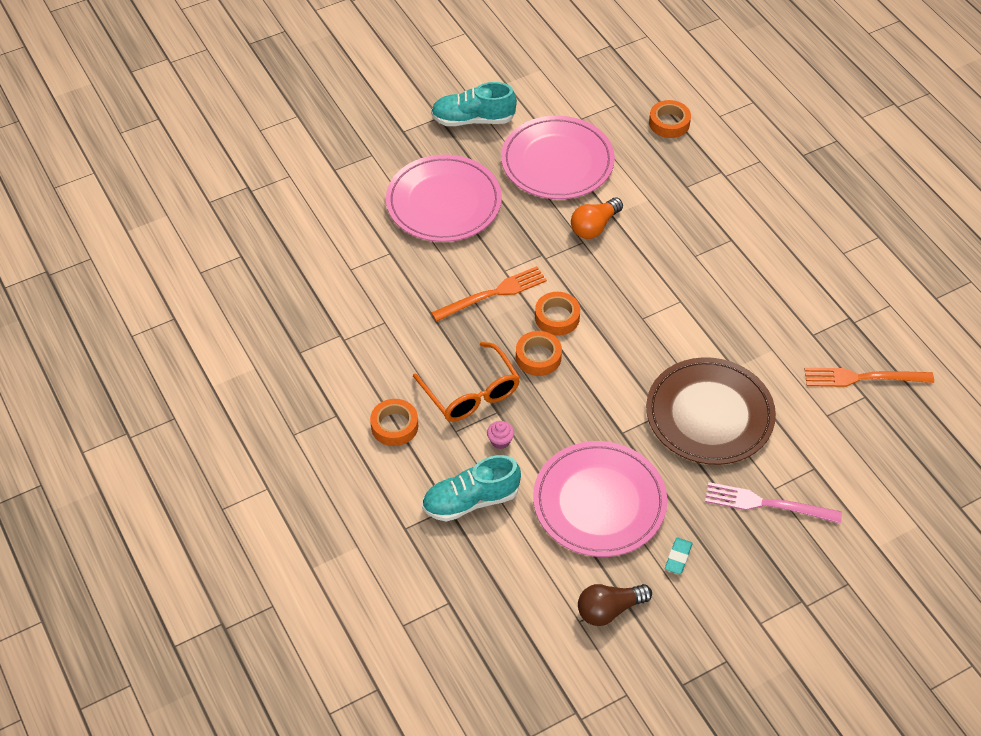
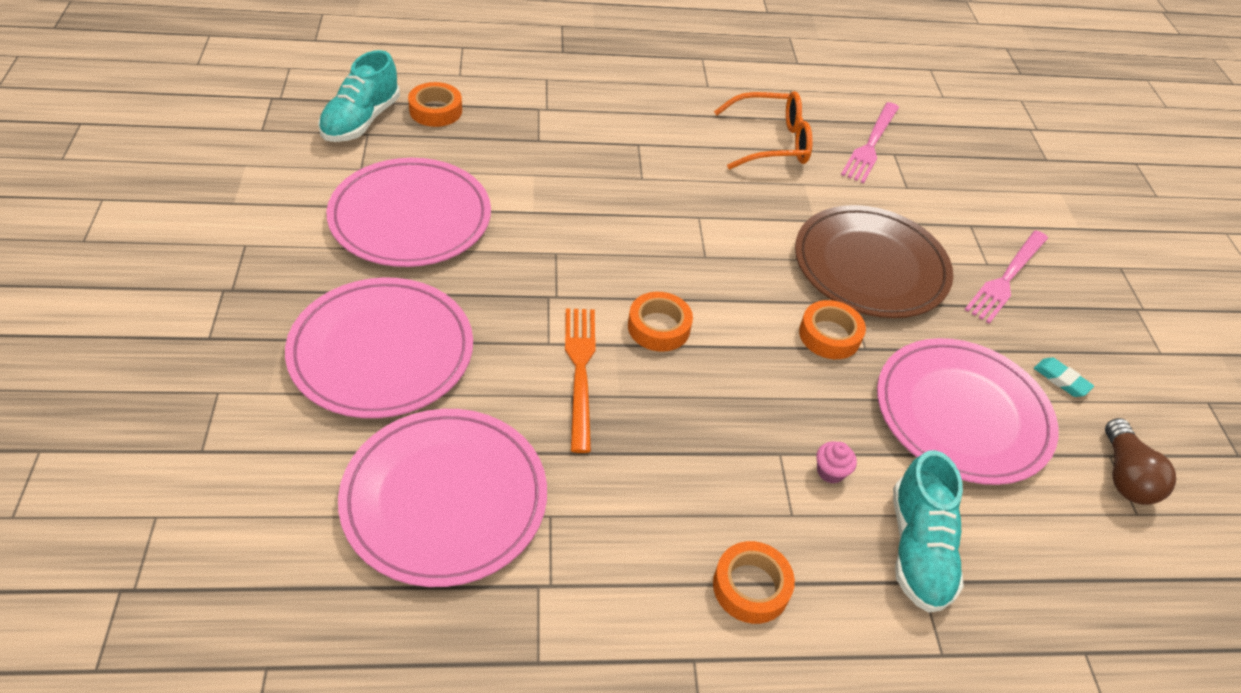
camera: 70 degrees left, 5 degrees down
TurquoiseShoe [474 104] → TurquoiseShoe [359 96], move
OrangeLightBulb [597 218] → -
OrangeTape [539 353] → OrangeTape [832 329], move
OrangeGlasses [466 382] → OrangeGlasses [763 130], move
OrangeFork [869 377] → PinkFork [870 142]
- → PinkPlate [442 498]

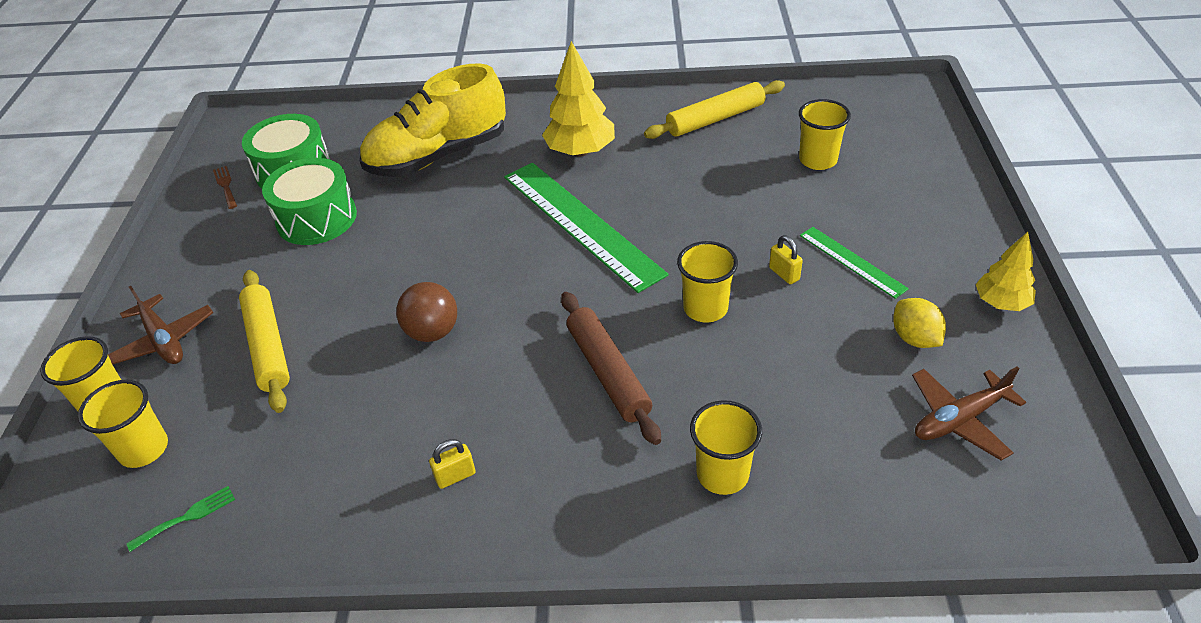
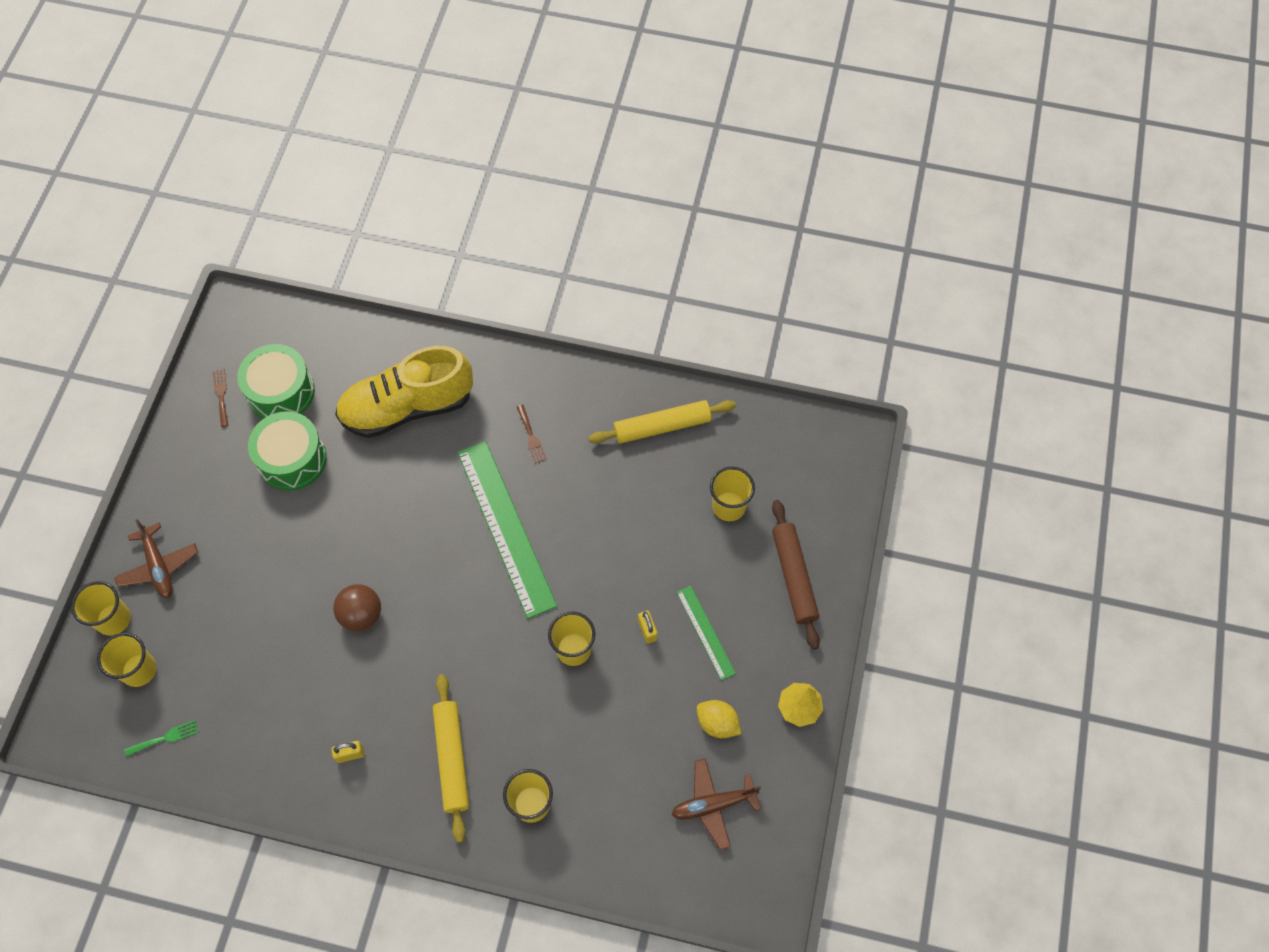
camera: 10 degrees right, 20 degrees up
YellowTree [578 99] → BrownFork [532 434]
YellowRollingPin [264 341] → YellowRollingPin [451 758], move
BrownRollingPin [611 368] → BrownRollingPin [796 574], move
YellowLemon [919 323] → YellowLemon [719 719], 45 degrees counterclockwise

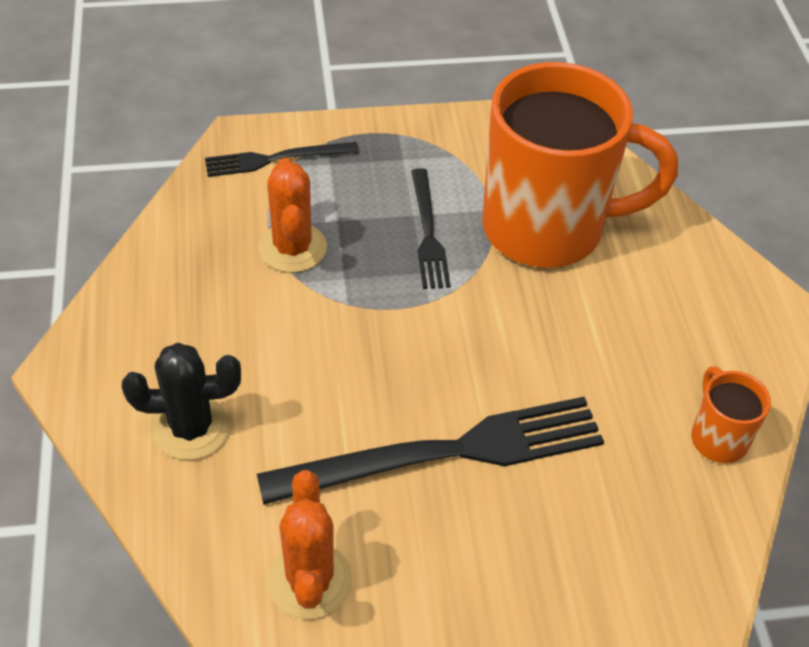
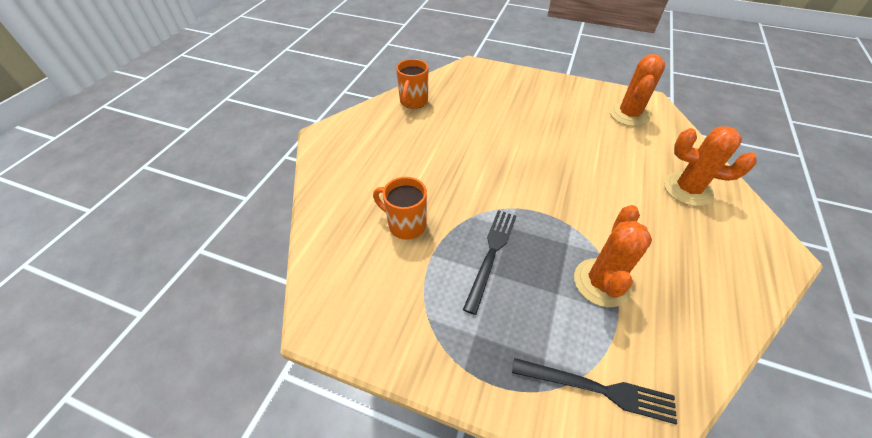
camera: 150 degrees left, 0 degrees up
OrangeMug [580 165] → OrangeMug [400 208], x0.42
BlackCactus [181 401] → OrangeCactus [710 166]
BlackFork [430 451] → -

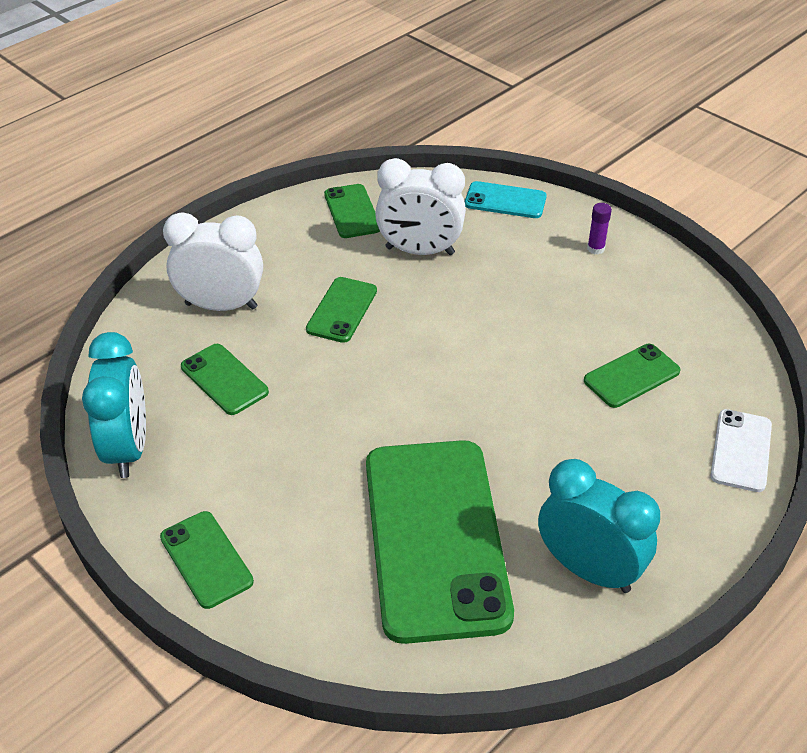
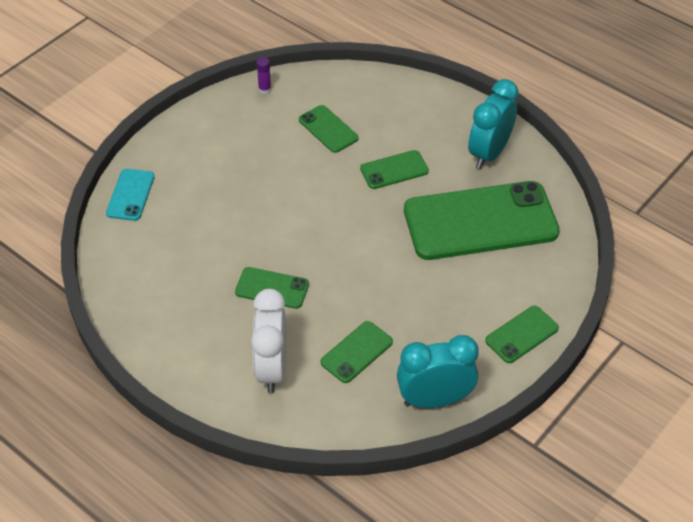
camera: 95 degrees left, 5 degrees up
WhiteClock [420 206] → -
GreenPhone [352 211] → GreenPhone [394 169], move
PurpleGlueStick [599 228] → PurpleGlueStick [263 75], move
WhitePhone [741 450] → -

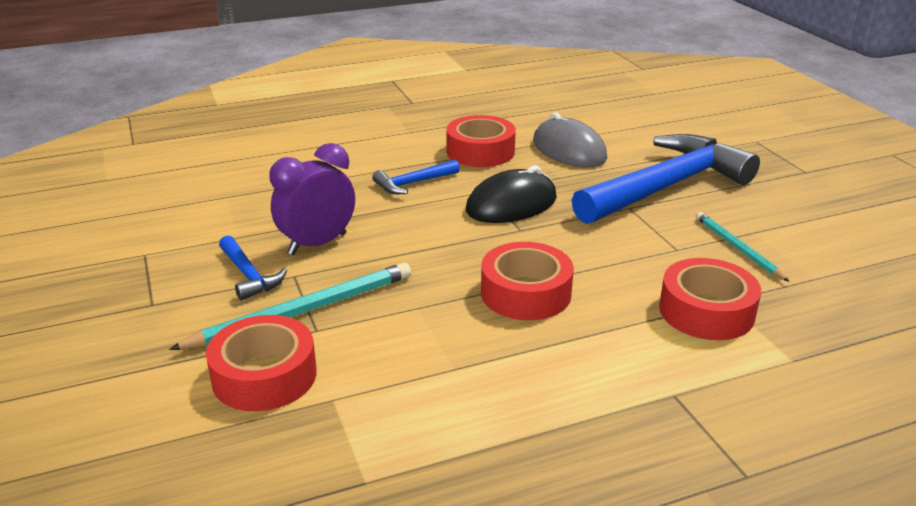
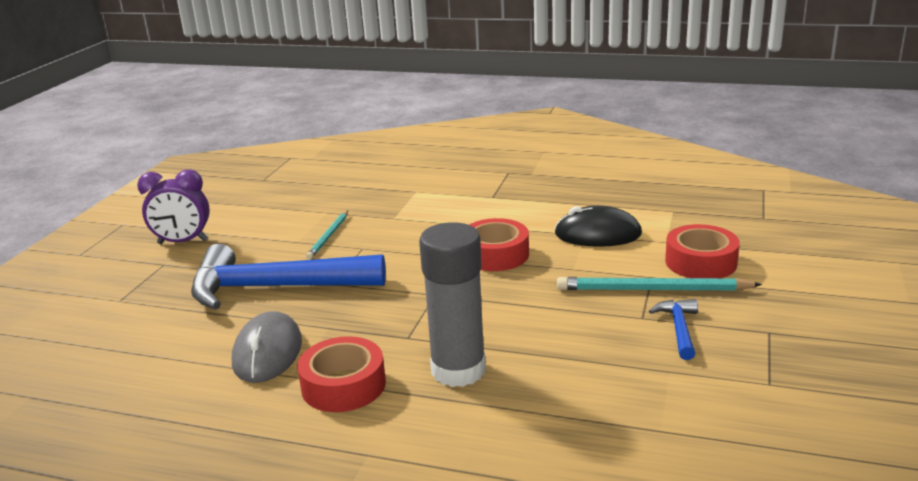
camera: 140 degrees left, 5 degrees down
PurpleClock [312 199] → PurpleClock [173 206], move
BlueHammer [416 177] → GreyGlueStick [452 304]
BlackMouse [511 194] → BlackMouse [598 226], move
RedTape [710 299] → -

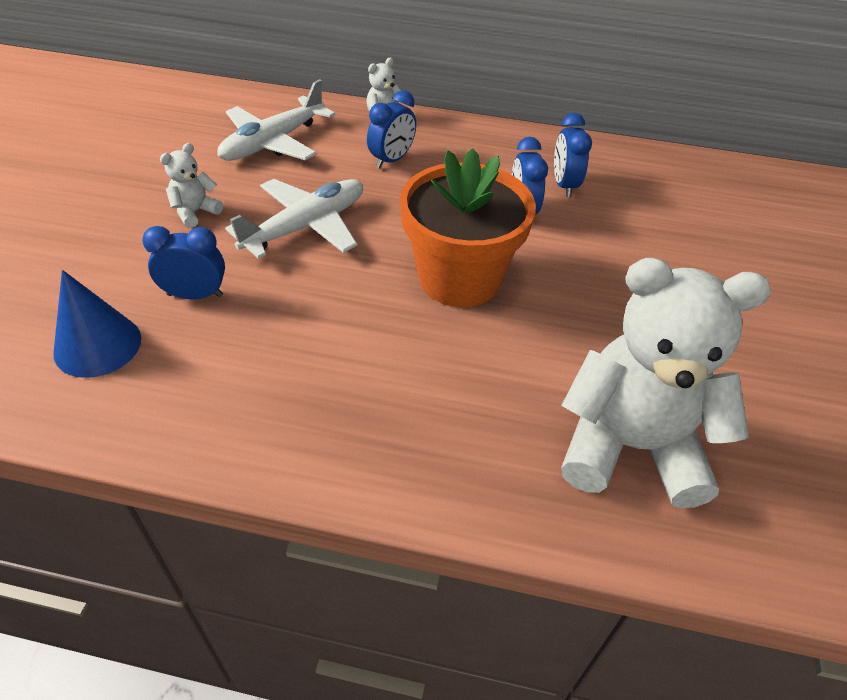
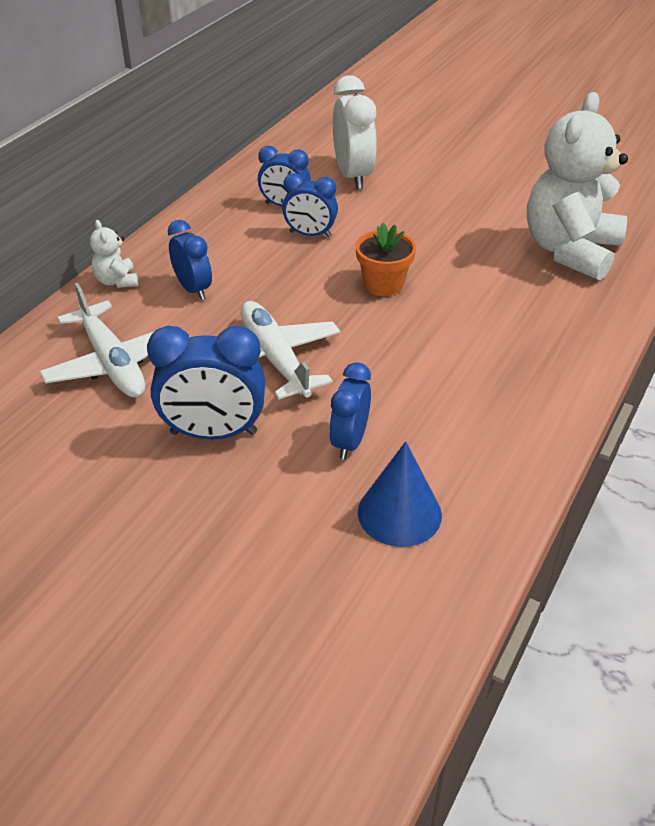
camera: 70 degrees left, 5 degrees down
WhiteTeddyBear [191 185] → BlueClock [206 383]
OrangeFlowerPot [468 227] → OrangeFlowerPot [386 259], x0.55
- → WhiteClock [355 132]

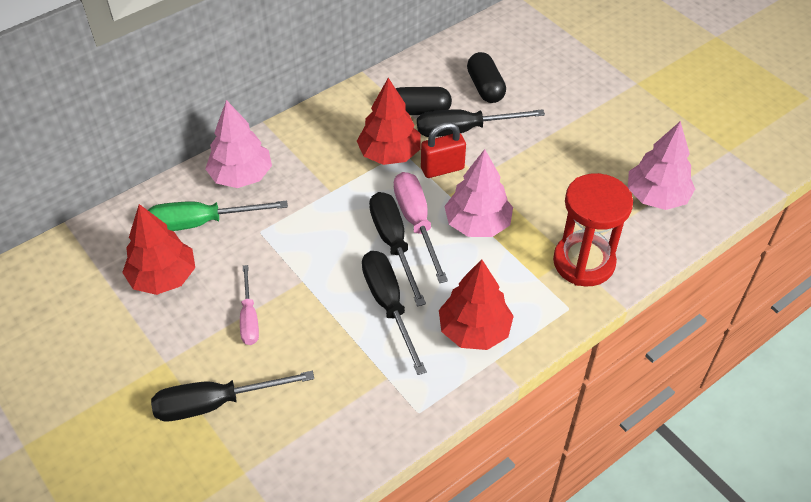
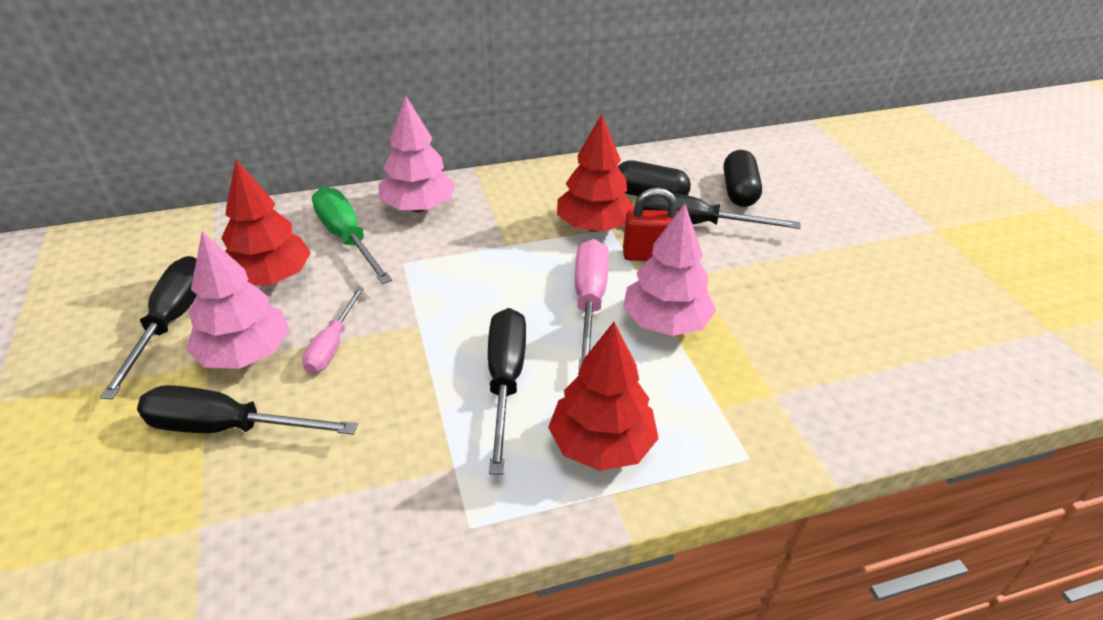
camera: 20 degrees right, 10 degrees down
PinkTree [661 165] → PinkTree [238 300], move
RedHourglass [593 229] → -
BlackScrewdriver [397 249] → BlackScrewdriver [148 327], move
GreenScrewdriver [218 215] → GreenScrewdriver [352 235], 45 degrees clockwise

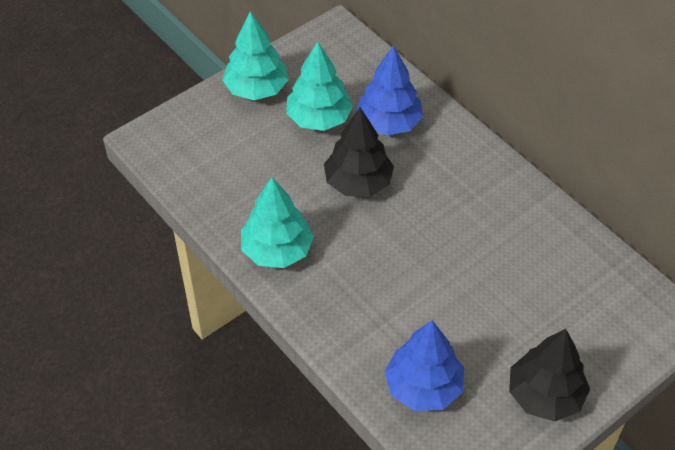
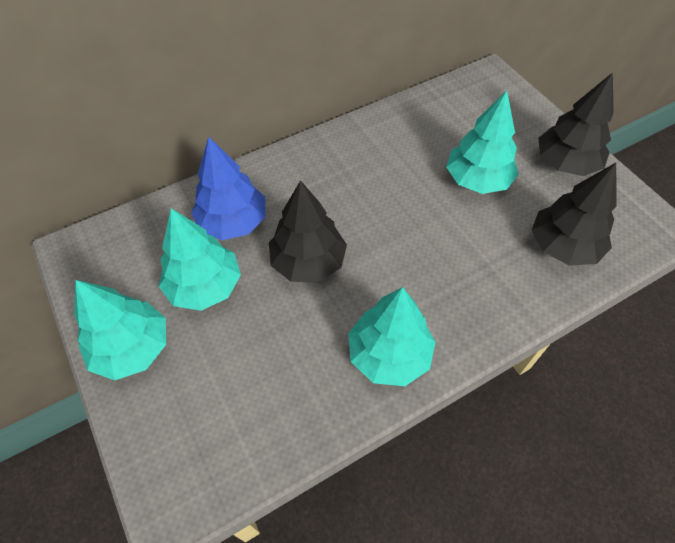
camera: 80 degrees left, 5 degrees up
BlueTree [424 365] → BlackTree [574 214]
- → TurquoiseTree [482 142]

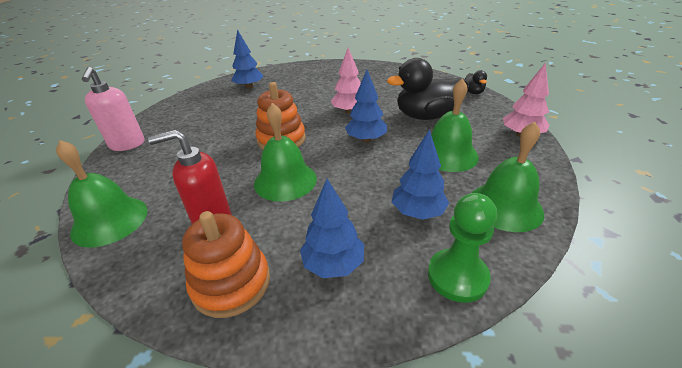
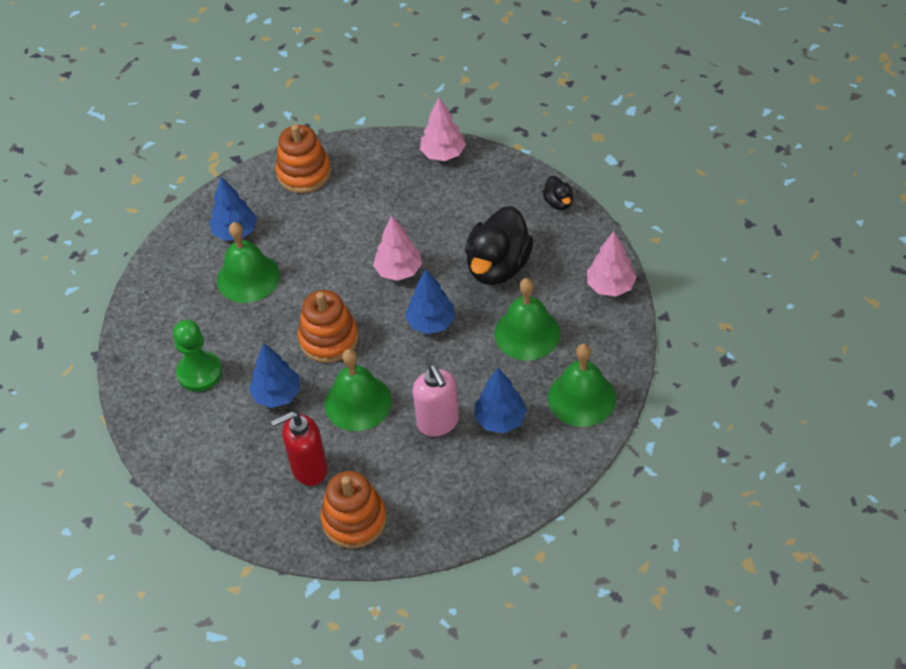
camera: 10 degrees left, 15 degrees up
BlackDuck [425 89] → BlackDuck [499 245], 45 degrees counterclockwise
PinkSoapDispenser [113 109] → PinkSoapDispenser [436 400], move
GreenBell [102 194] → GreenBell [248 262], move
BlueTree [332 228] → BlueTree [274 375], move
GreenPawn [462 248] → GreenPawn [197 356], move
- → PinkTree [443 129]
- → OrangeStackingToy [303 158]

